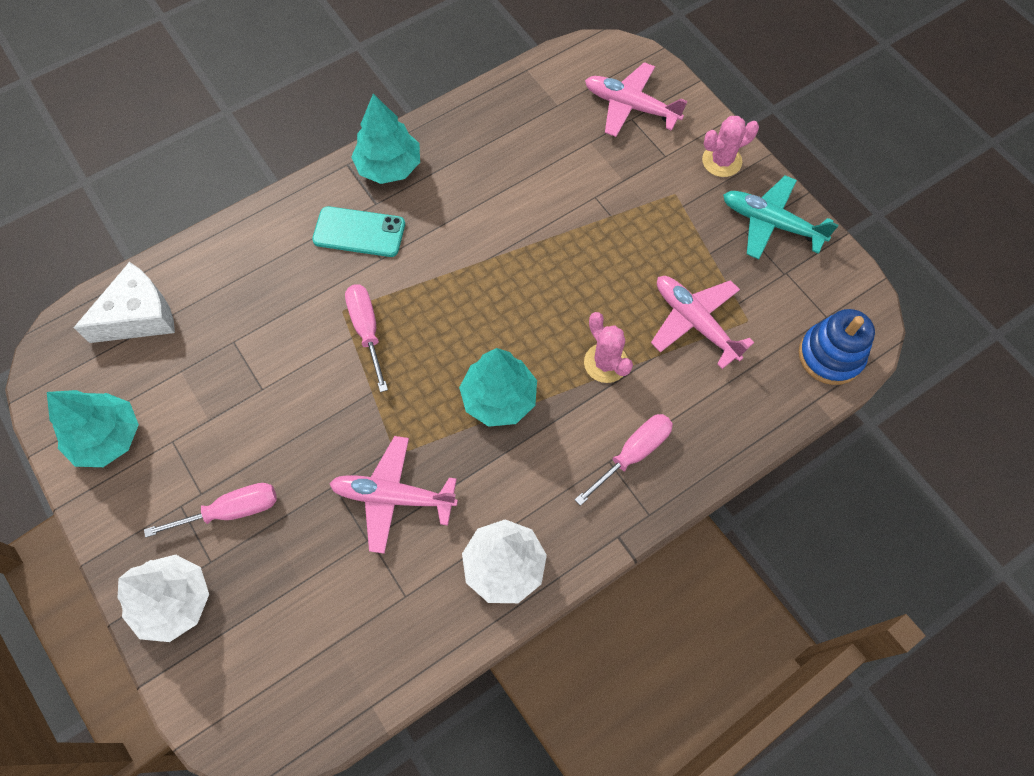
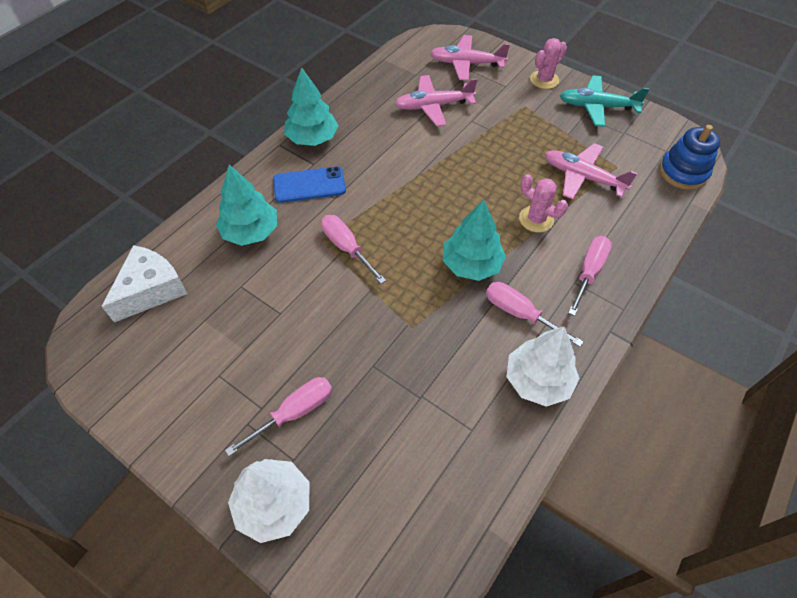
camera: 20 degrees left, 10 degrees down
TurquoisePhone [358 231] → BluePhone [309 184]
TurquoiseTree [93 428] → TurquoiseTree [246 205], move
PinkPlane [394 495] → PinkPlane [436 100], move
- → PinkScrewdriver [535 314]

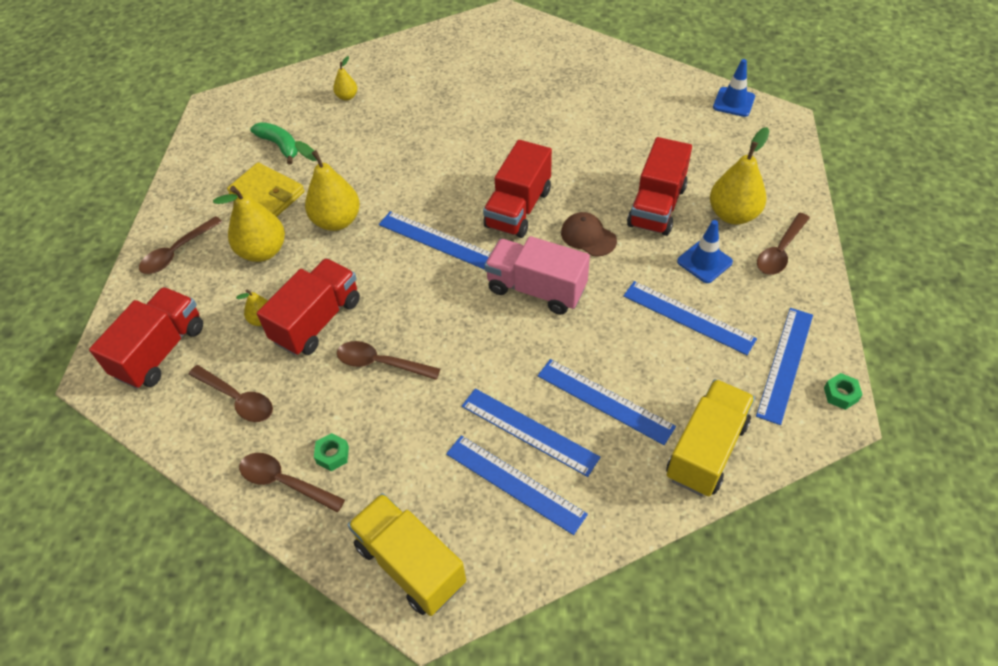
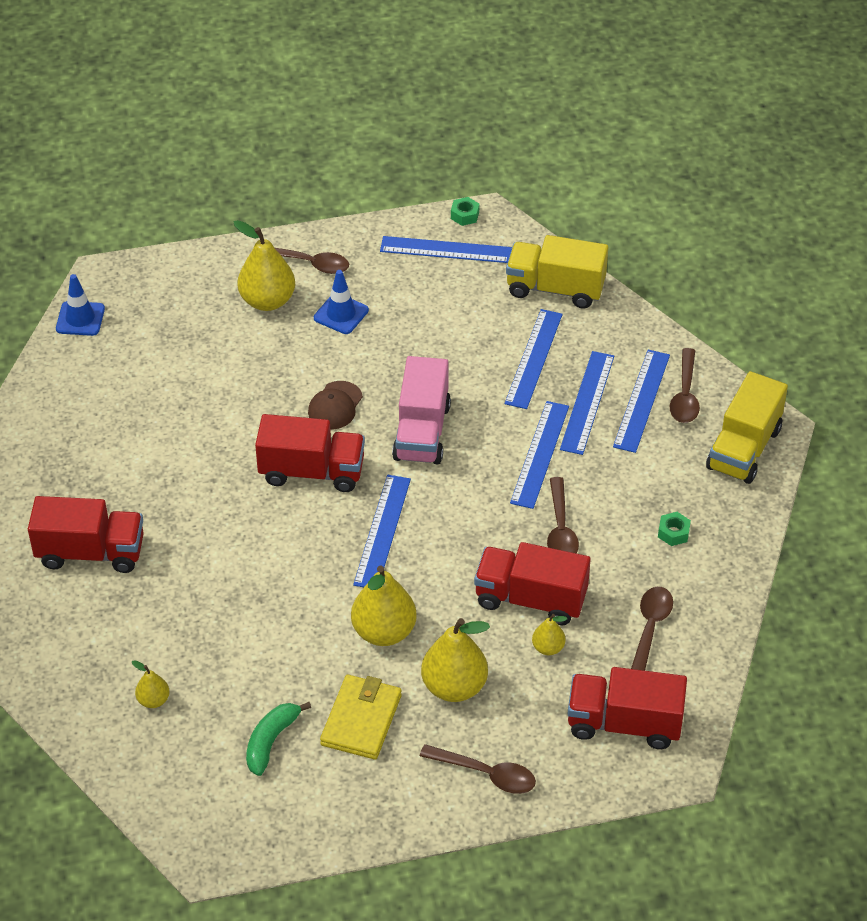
camera: 110 degrees left, 5 degrees down
RedTruck [659 186] → RedTruck [86 534], move
BlueRuler [690 318] → BlueRuler [539 455], move
BrownSpoon [292 483] → BrownSpoon [685 385], move

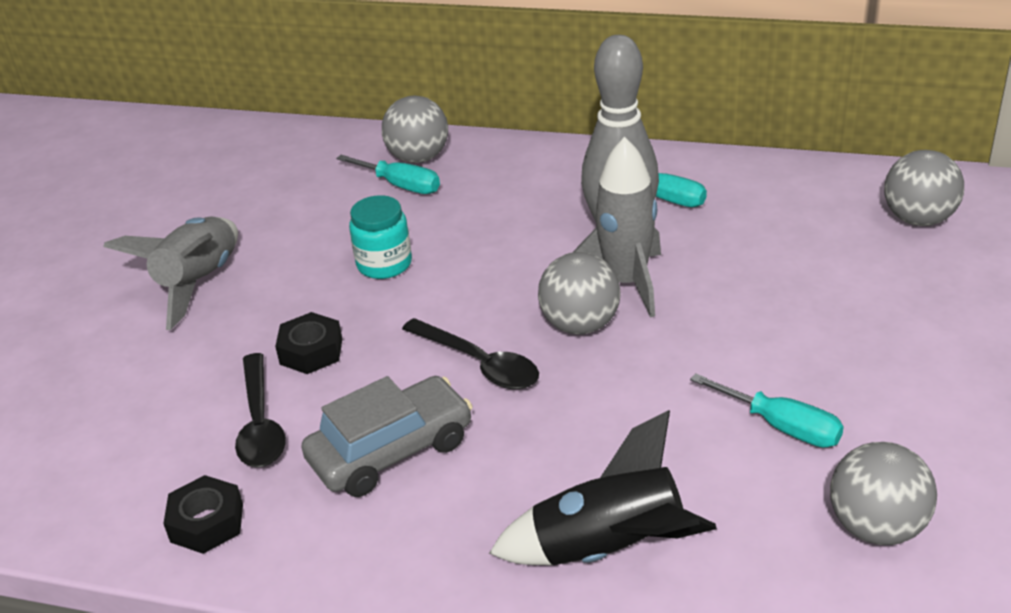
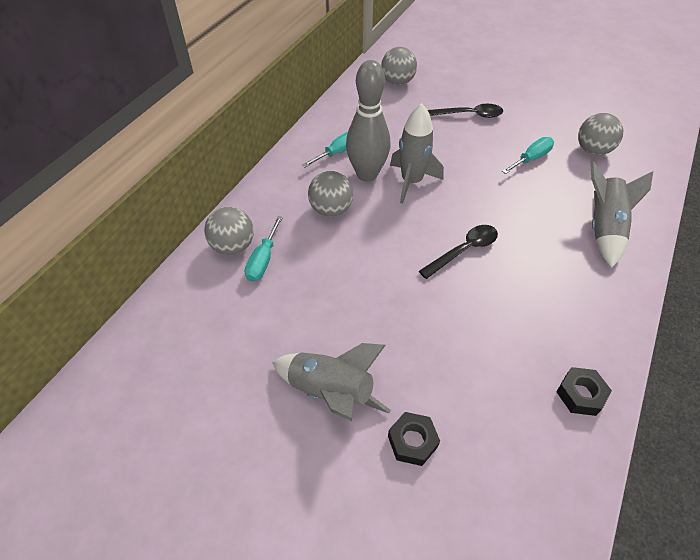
camera: 80 degrees left, 15 degrees up
TurquoiseScrewdriver [388 174] → TurquoiseScrewdriver [264 249], 150 degrees clockwise
TurquoiseJar [380 237] → -
GreyBall [579 293] → GreyBall [330 194], move
BlackNut [308 343] → BlackNut [414 439], move
BlackSpoon [260 410] → BlackSpoon [465 111], move
GreyCar [387 436] → -
BlackRocket [603 487] → GreyRocket [621 214]

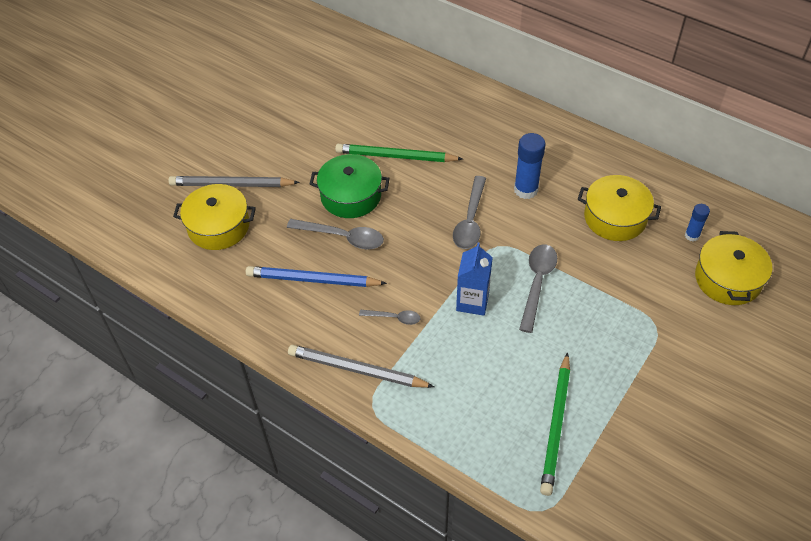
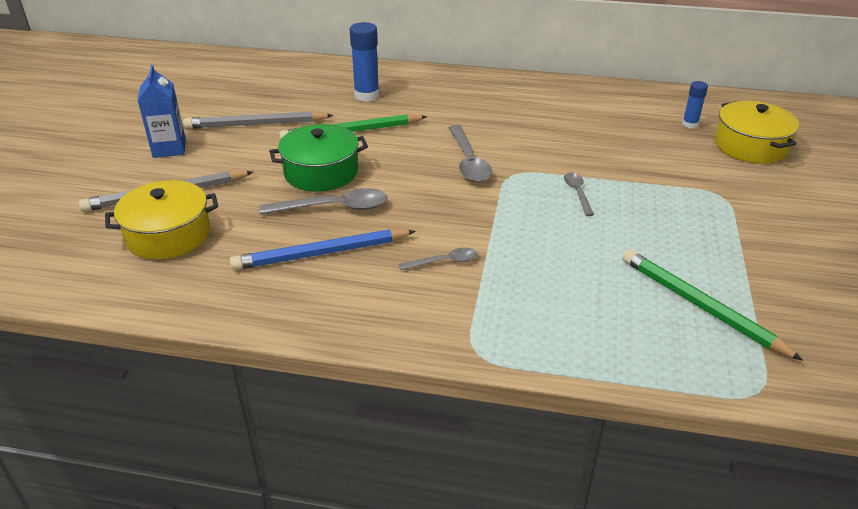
camera: 25 degrees left, 15 degrees down
BlueGlueStick [529 166] → BlueGlueStick [364 62], move
YellowPot [619 208] → -
BlueCarton [474 279] → BlueCarton [161 111], move
GreySpoon [538 288] → GreySpoon [579 194], x0.57
GreyPencil [361 366] → GreyPencil [258 120], move
GreenPencil [555 424] → GreenPencil [712 305], 150 degrees clockwise

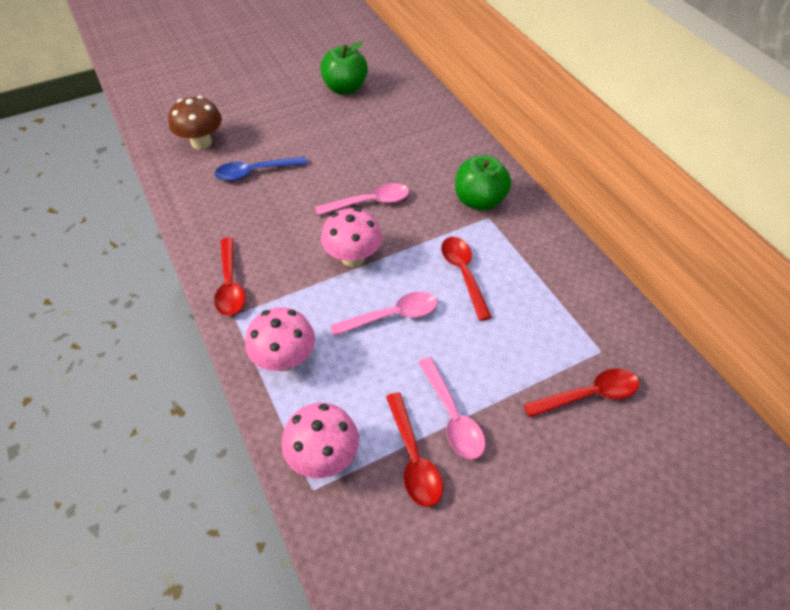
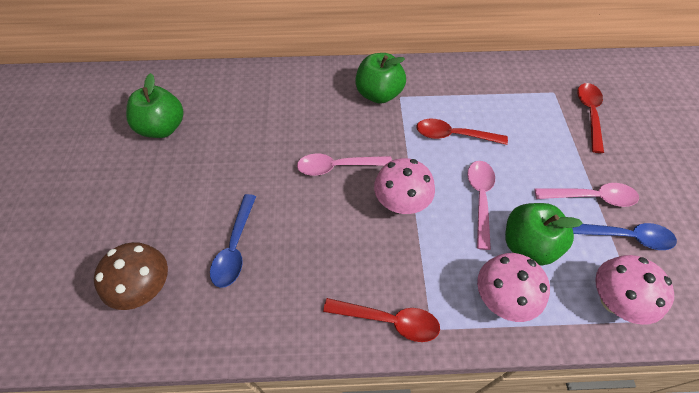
camera: 65 degrees left, 5 degrees up
PinkSpoon [362 199] → PinkSpoon [344 165], 105 degrees counterclockwise
RedSpoon [414 449] → BlueSpoon [624 236]
- → GreenApple [543 234]

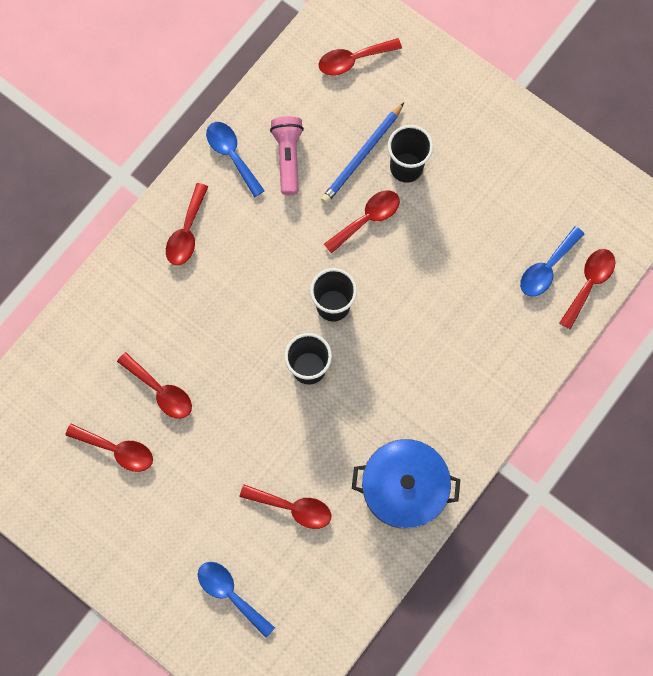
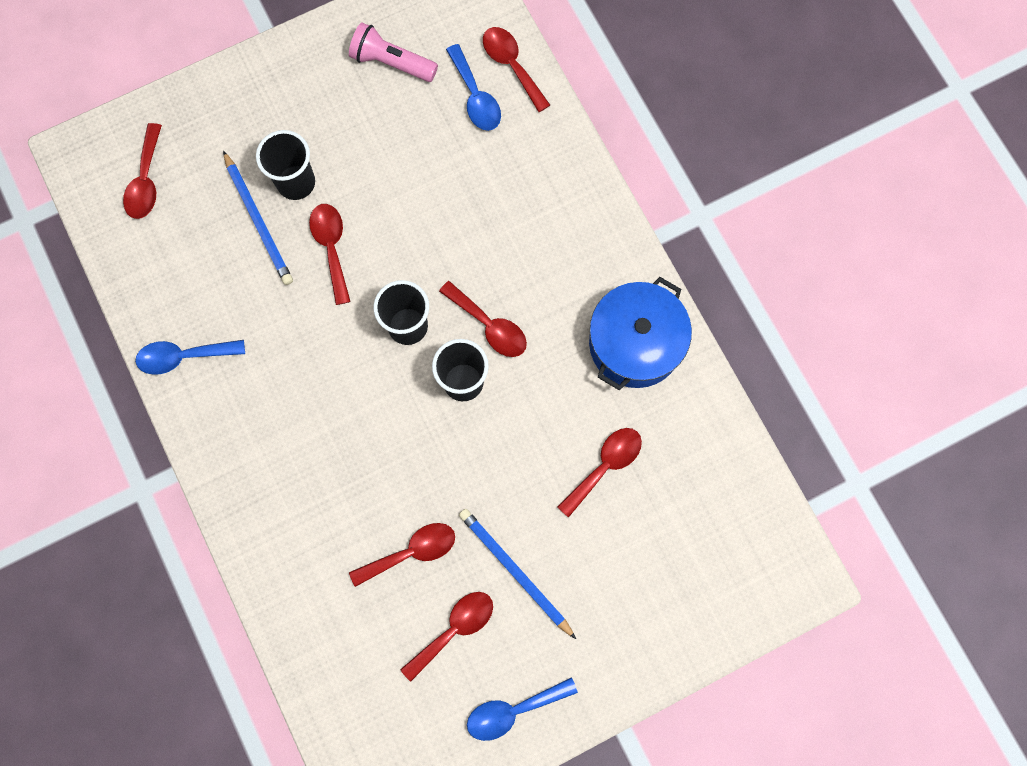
camera: 65 degrees left, 0 degrees up
PinkFlashlight [287 155] → PinkFlashlight [393 52], move
RedSpoon [187 224] → RedSpoon [483 319], move
BlueSpoon [236 600] → BlueSpoon [522 709], move
- → BluePencil [517 574]

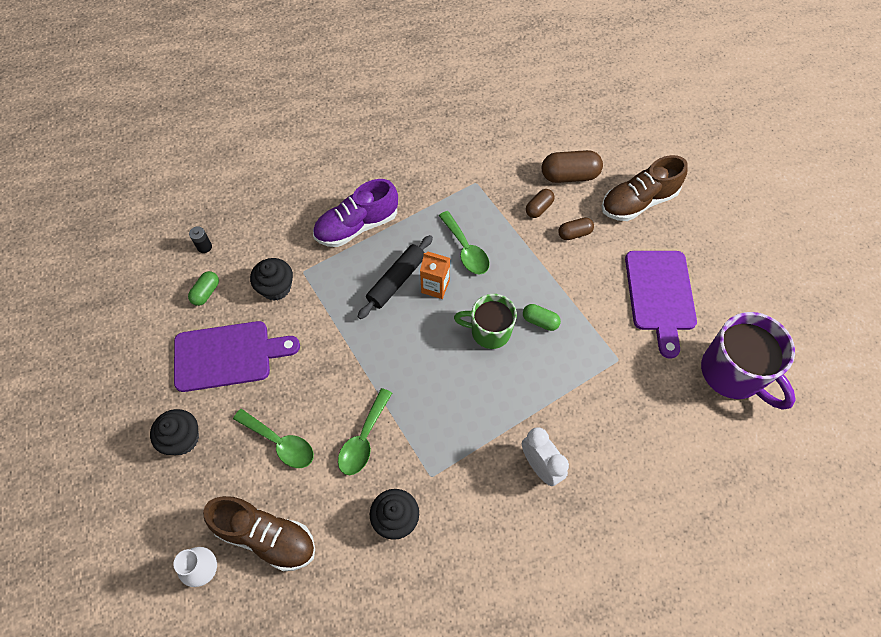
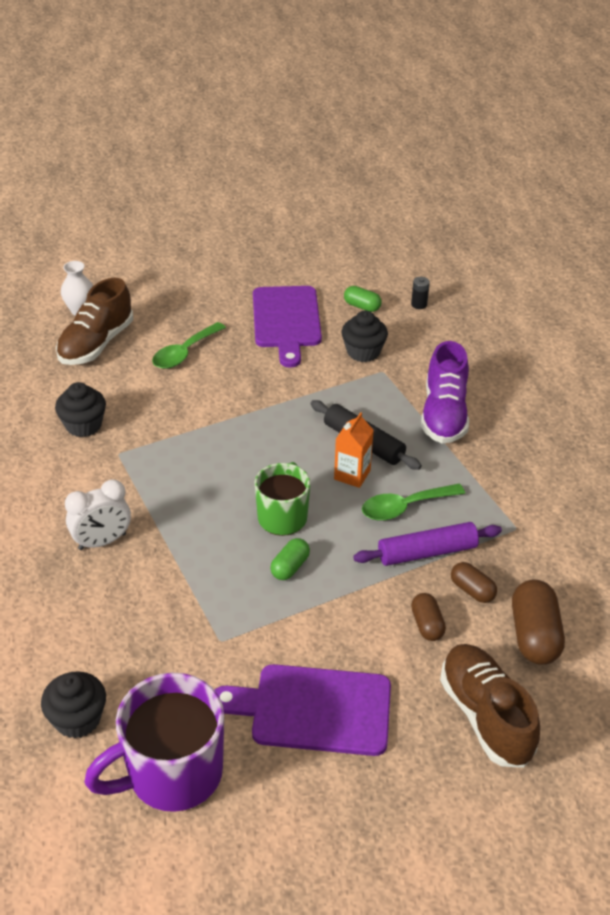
camera: 95 degrees right, 20 degrees down
PurpleShoe [355 213] → PurpleShoe [445 392], 150 degrees counterclockwise
GreenSpoon [365 431] → -
BlackCupcake [174 432] → BlackCupcake [73 704], move
- → PurpleRollingPin [427 544]

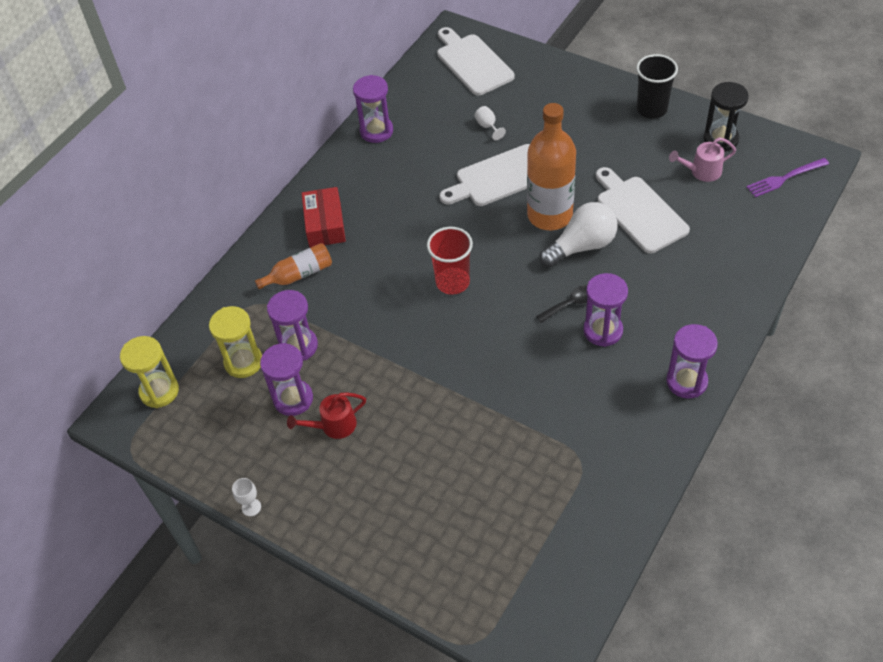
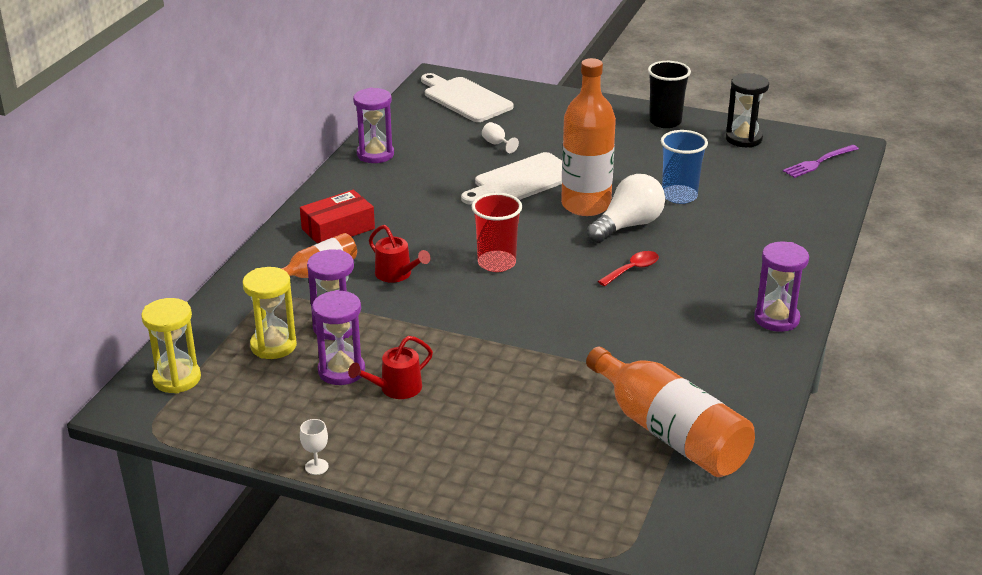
camera: 15 degrees left, 20 degrees down
PinkWateringCan [702 159] → -
WhiteCuttingBoard [643 210] → BlueCup [684 167]
RedBox [323 217] → RedBox [337 216], 75 degrees clockwise
PurpleHourglass [605 310] → -
BlackSpoon [561 304] → RedSpoon [628 268]
- → RedWateringCan [400 254]
- → OrangeBottle [670 411]

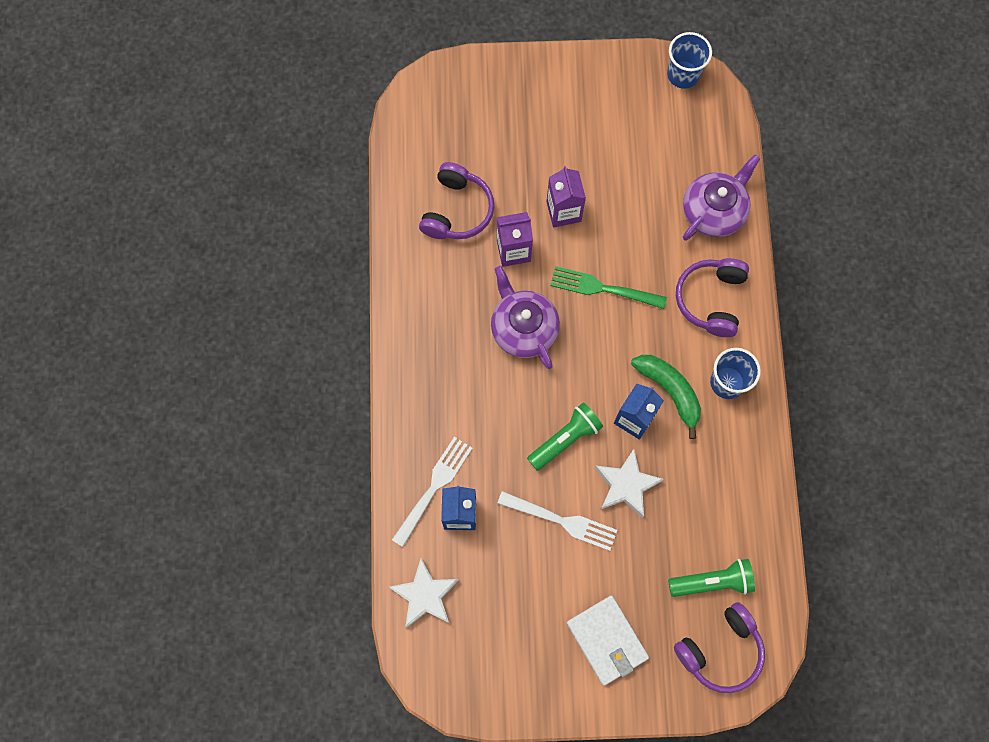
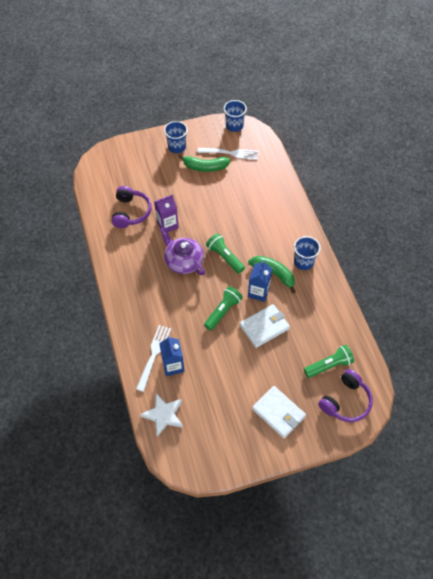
camera: 15 degrees left, 15 degrees down
PurpleTeapot [721 197] → -
PurpleCarton [566 197] → -
PurpleHeadphones [712 297] → -
GreenFork [608 287] → -
WhiteStar [629 483] → WhiteWallet [265 326]
WhiteFork [557 521] → WhiteFork [228 154], move
- → BlueCup [176 137]
- → GreenBanana [204 163]
- → GreenFlashlight [225 253]

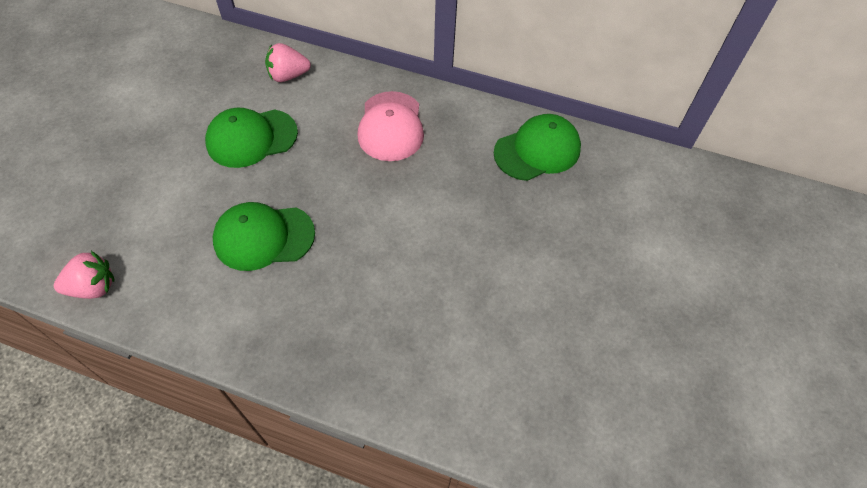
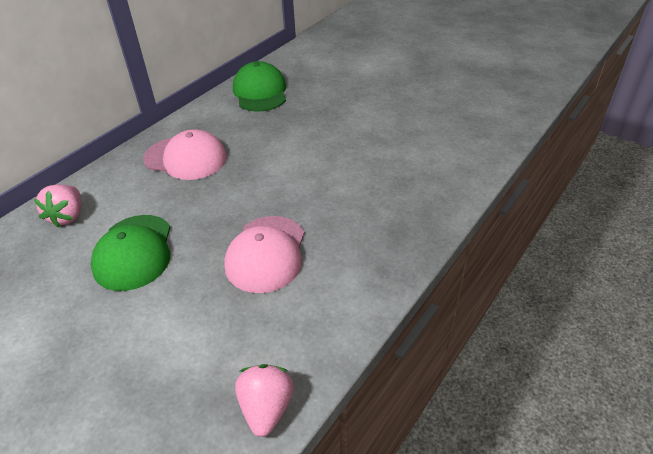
camera: 70 degrees left, 15 degrees down
GreenCap [264 236] → PinkCap [264 254]

